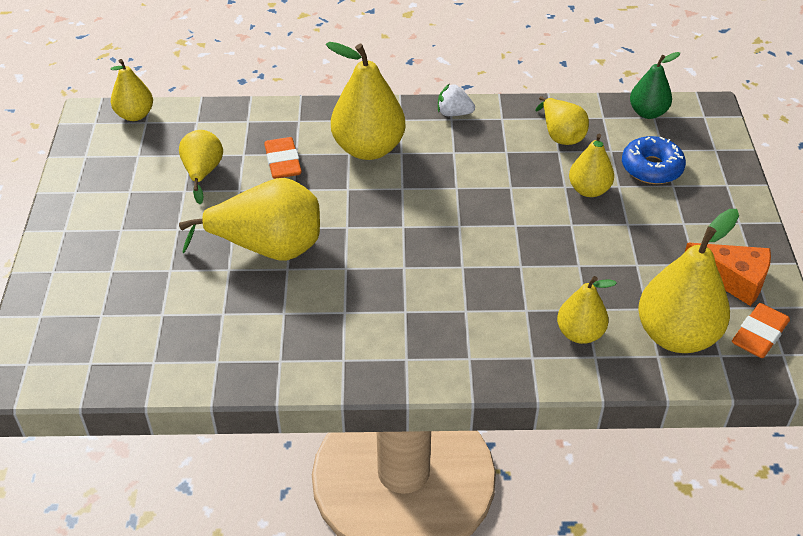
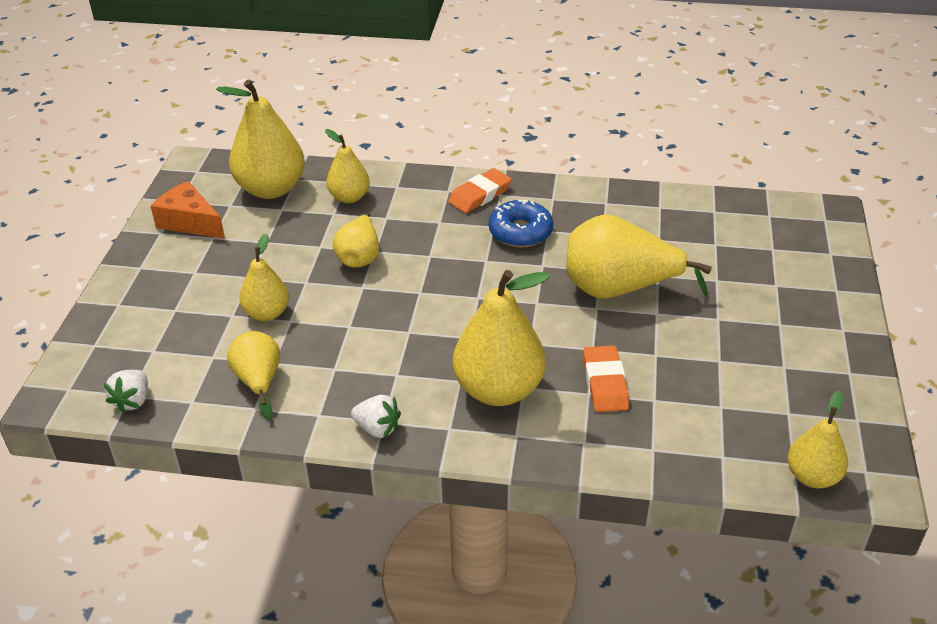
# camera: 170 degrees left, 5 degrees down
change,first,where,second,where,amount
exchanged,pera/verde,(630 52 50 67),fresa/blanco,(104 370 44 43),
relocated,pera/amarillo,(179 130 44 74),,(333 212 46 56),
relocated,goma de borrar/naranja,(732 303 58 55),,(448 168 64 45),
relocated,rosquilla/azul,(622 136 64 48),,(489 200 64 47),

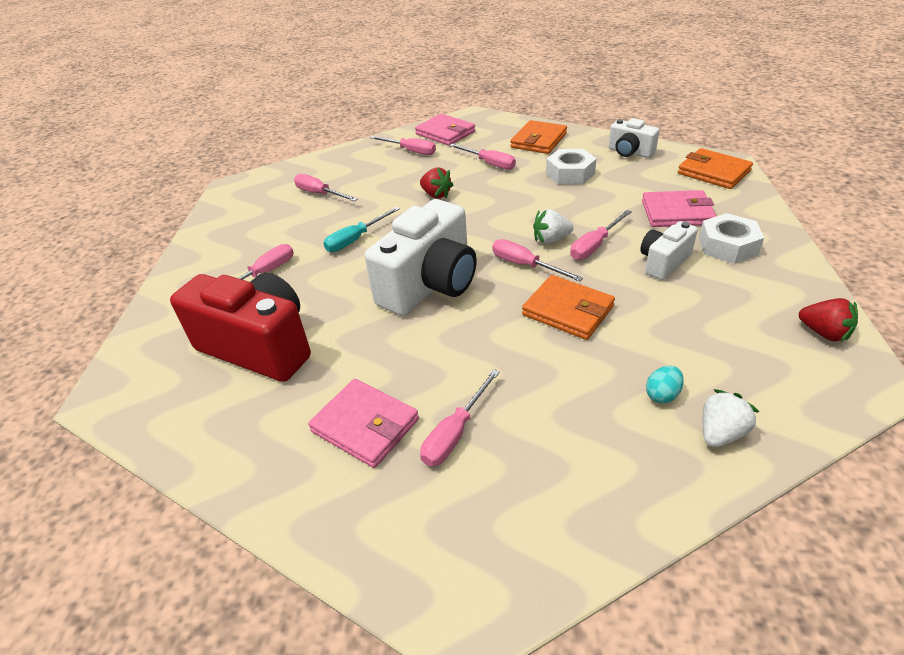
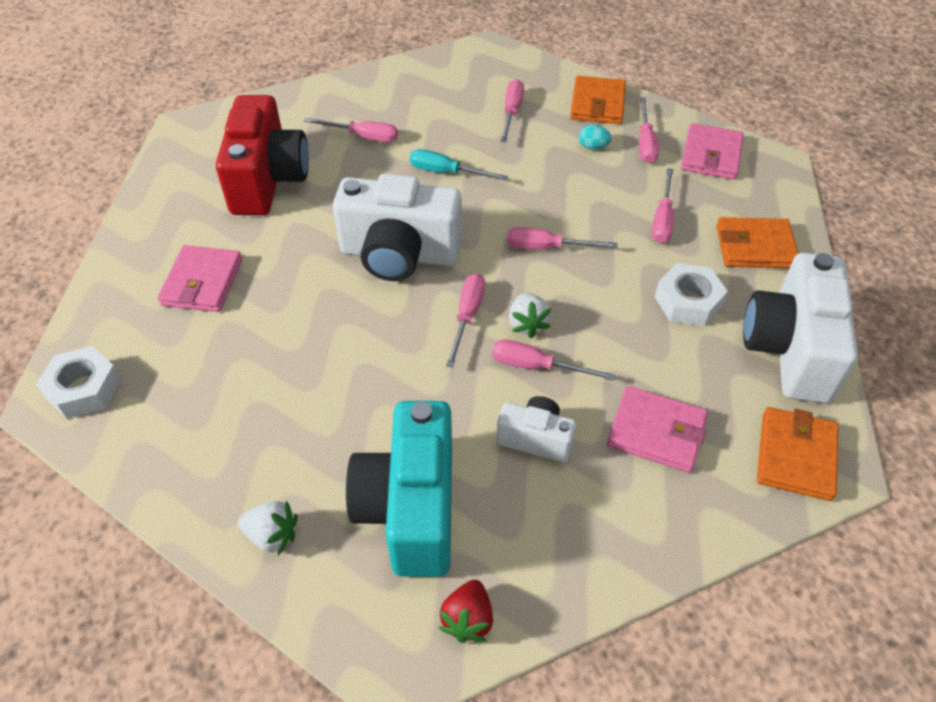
# camera: 60 degrees right, 10 degrees up
change,first,where,second,where,amount
relocated,tuerca/blanco,(699 213 65 51),,(36 346 85 73),
appeared,,,cámara/turquesa,(345 401 107 176),
relocated,destornillador/rosa,(420 369 80 97),,(507 227 111 22),
spun,fresa/blanco,(533 209 40 35),,(509 293 42 45),150 degrees counterclockwise
relocated,cartera/naranja,(522 275 93 65),,(570 76 56 48),
relocated,huevo/turquesa,(646 366 38 37),,(579 124 33 26),
spun,cartera/rosa,(642 190 74 37),,(607 386 101 87),45 degrees counterclockwise
size,cámara/blanco,(609 118 51 40),,(743 253 115 150),x1.92
missing,fresa/rojo,(420 167 33 32),,,

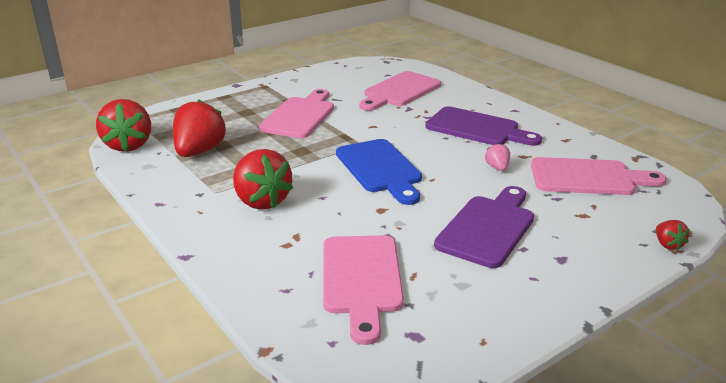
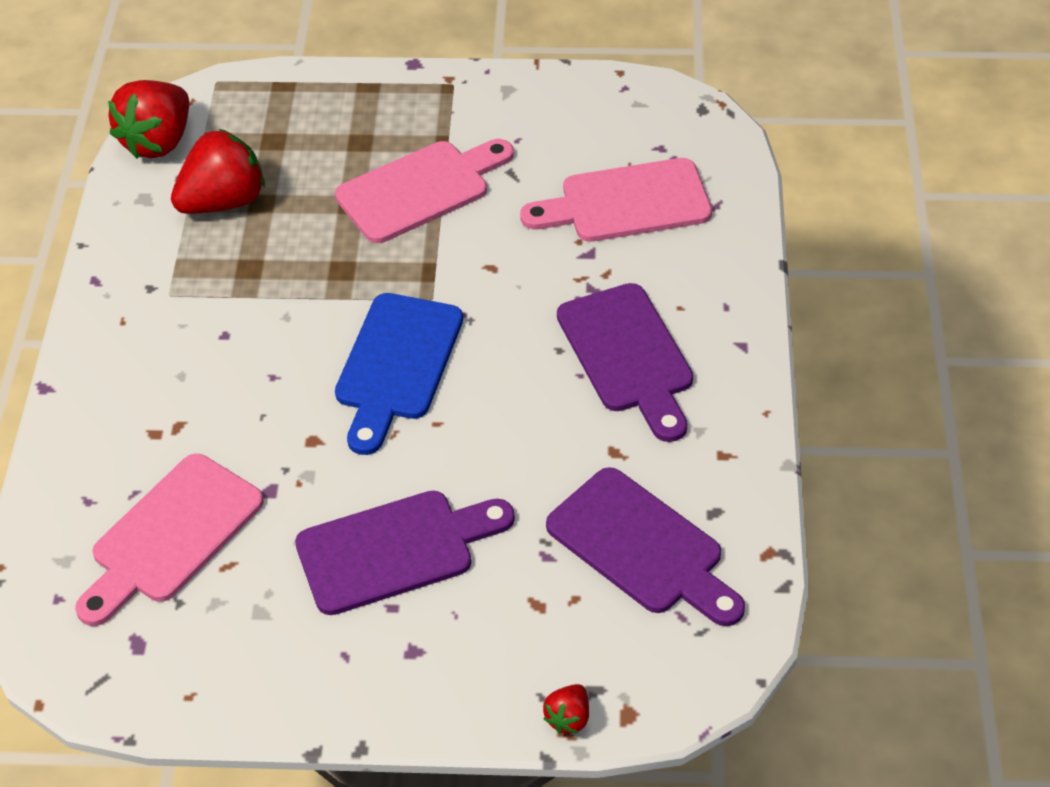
# camera: 40 degrees right, 20 degrees up
change,first,where,second,where,amount
colour,tabla de cortar/rosa,(531 157 136 38),tabla de cortar/morado,(546 467 199 159),
missing,fresa/rojo,(233 149 60 61),,,
missing,fresa/rosa,(485 143 25 28),,,

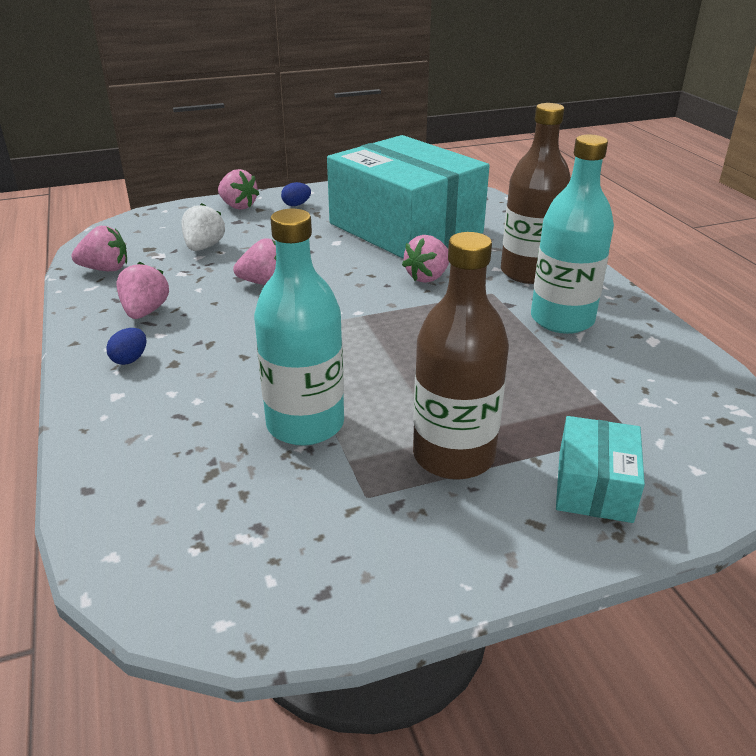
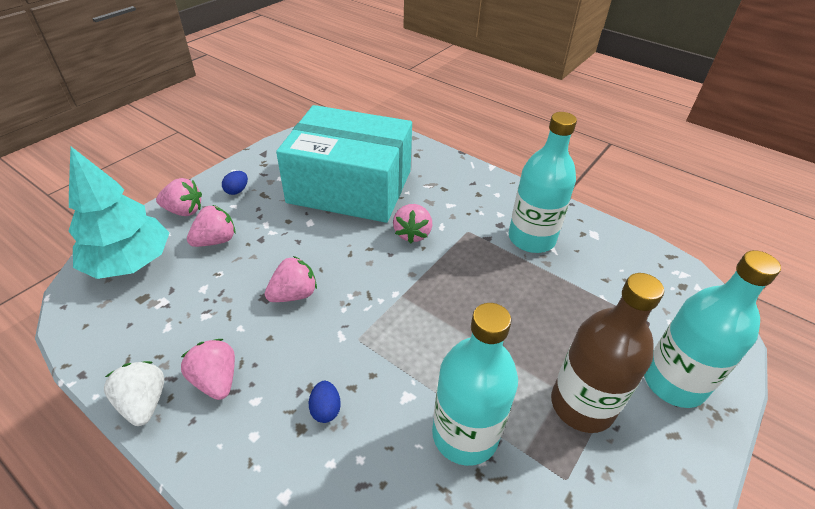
# camera: 35 degrees left, 10 degrees up
change,first,where,second,where,amount
appeared,,,árbol/turquesa,(69 147 100 132),
relocated,fresa/blanco,(181 203 44 48),,(104 361 60 65),
relocated,fresa/rosa,(71 226 56 45),,(187 205 49 42),
relocated,huevo/azul,(106 328 40 37),,(309 381 32 42),
exchanged,caja/turquesa,(556 416 89 107),botella/turquesa,(644 250 137 158),
missing,botella/marrón,(501 103 70 181),,,

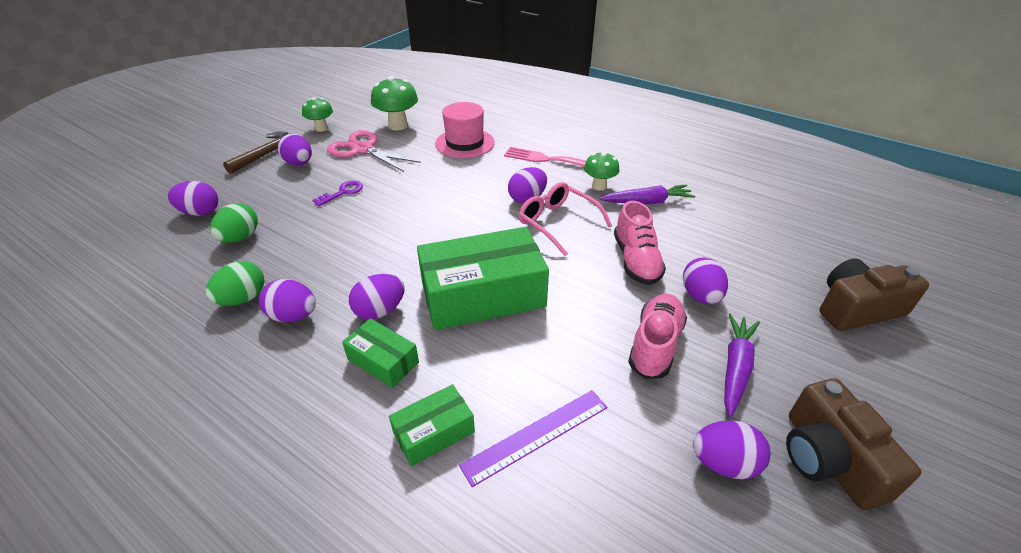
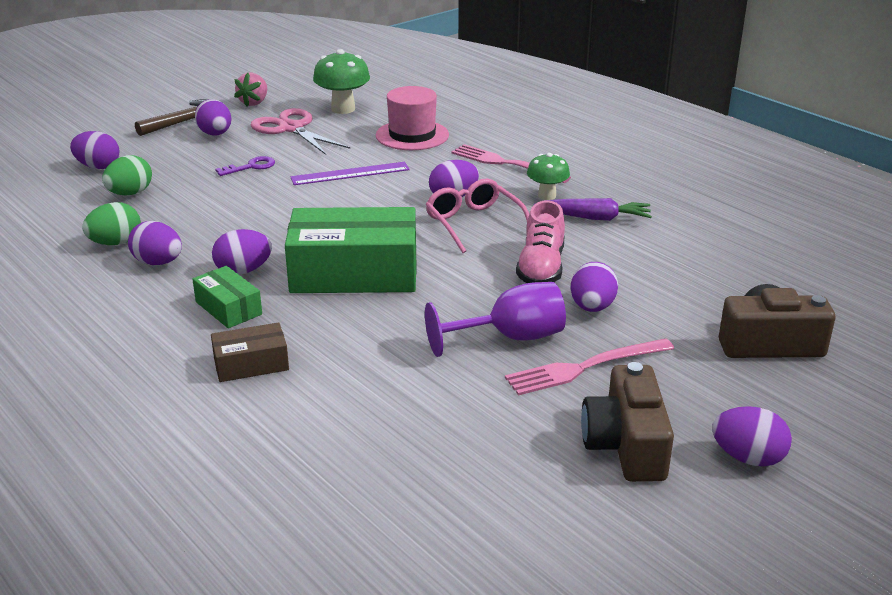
# camera: 15 degrees right, 10 degrees down
change,first,where,second,where,amount
colour,caja/verde,(389 384 86 82),caja/marrón,(211 322 78 60),
exchanged,seta/verde,(302 97 31 35),fresa/rosa,(234 73 33 34),
relocated,regla/morado,(459 390 148 97),,(290 162 120 23),
exchanged,zapato/rosa,(628 294 59 85),copa/morado,(425 282 141 75),
exchanged,zanahoria/morado,(724 313 36 104),tenedor/rosa,(505 338 169 57),
relocated,huevo/morado,(693 421 77 58),,(712 406 80 60),

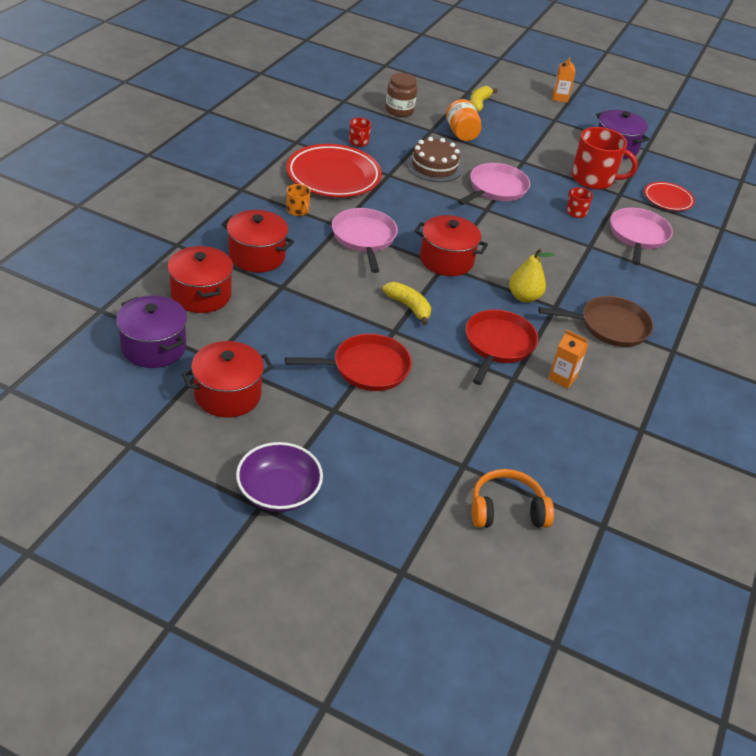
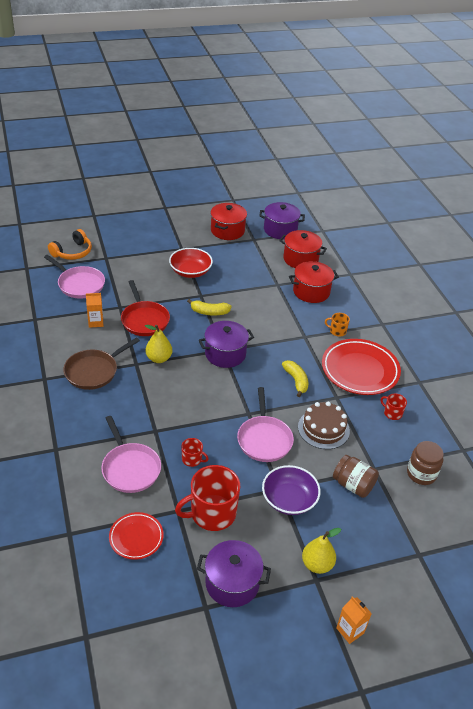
# camera: 140 degrees right, 0 degrees up
change,first,where,second,where,amount
relocated,sartén/rosa,(332 208 66 65),,(44 255 61 44),
exchanged,sartén/rojo,(285 334 127 57),cuenco/rojo,(169 248 44 30),
colour,olla/rojo,(414 215 74 61),olla/morado,(199 321 55 47),
relocated,cuenco/morado,(236 442 87 70),,(262 465 59 50),
relocated,plátano/amarillo,(470 86 28 26),,(282 360 26 37),
appeared,,,pera/amarillo,(302 528 39 46),
colour,tarro/naranja,(446 99 35 42),tarro/marrón,(333 455 46 43),

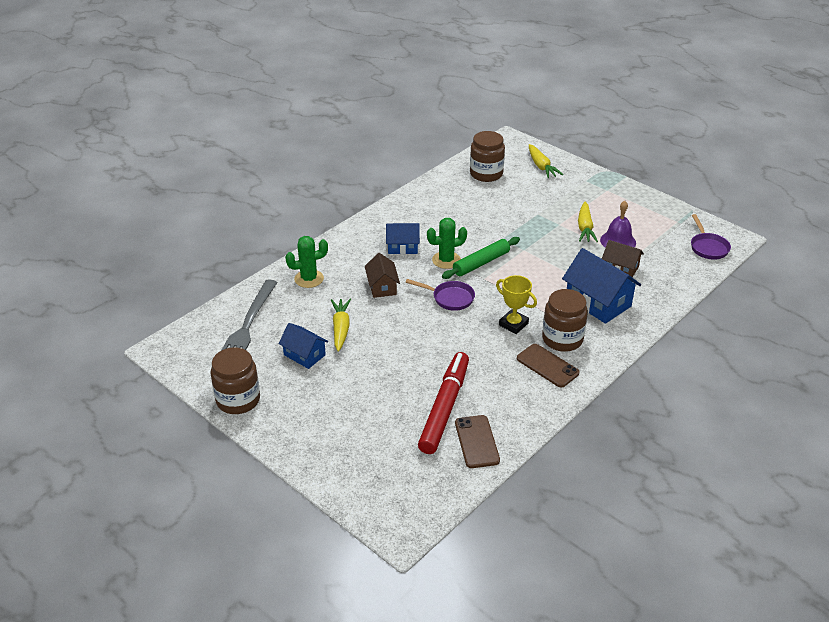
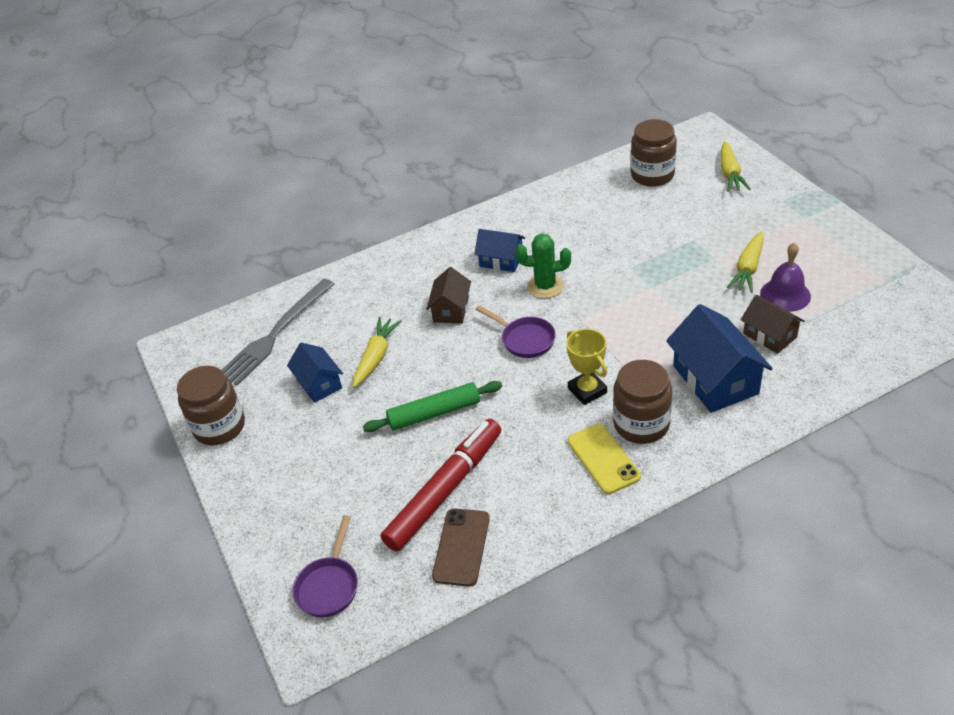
# camera: 25 degrees right, 5 degrees up
change,first,where,second,where,amount
relocated,sartén/morado,(691 214 40 46),,(293 515 65 103),
relocated,rodillo/verde,(442 237 78 42),,(363 381 139 51),
colour,móvil/marrón,(517 344 63 44),móvil/amarillo,(568 424 73 70),
missing,cactus/verde,(285 236 43 52),,,

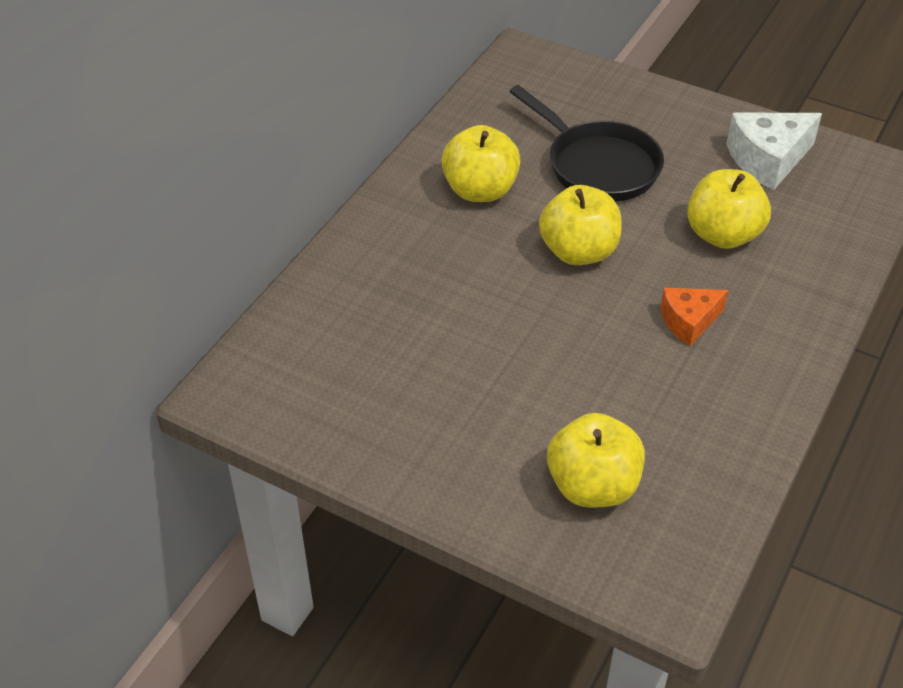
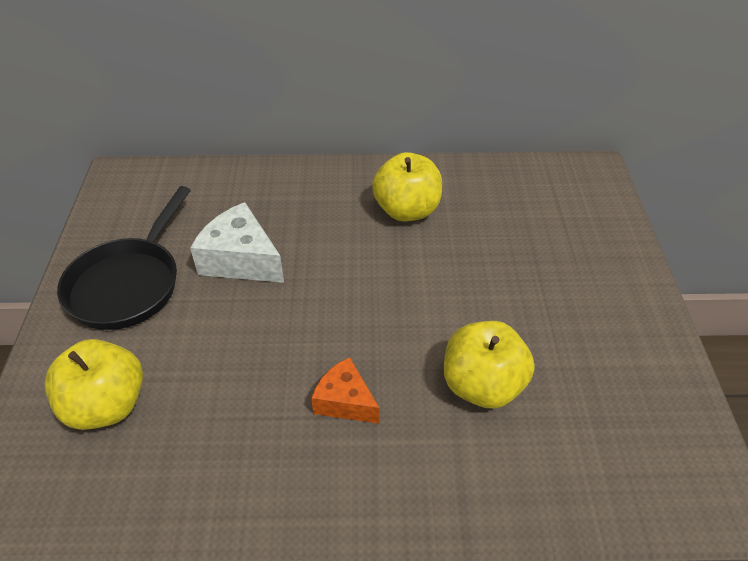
# camera: 60 degrees right, 0 degrees up
change,first,where,second,where,amount
relocated,sartén/negro,(509 85 155 117),,(57 186 134 144),
relocated,queso/blanco,(726 113 96 77),,(190 202 94 81),
missing,manzana/amarillo,(539 185 83 80),,,

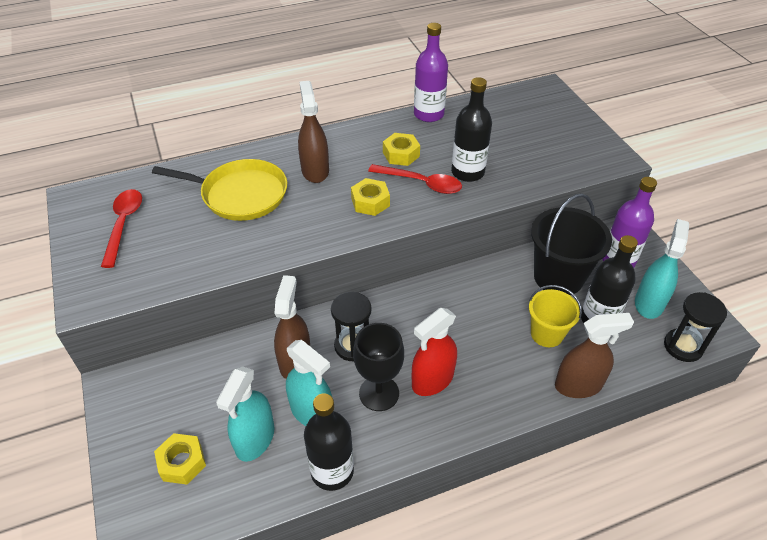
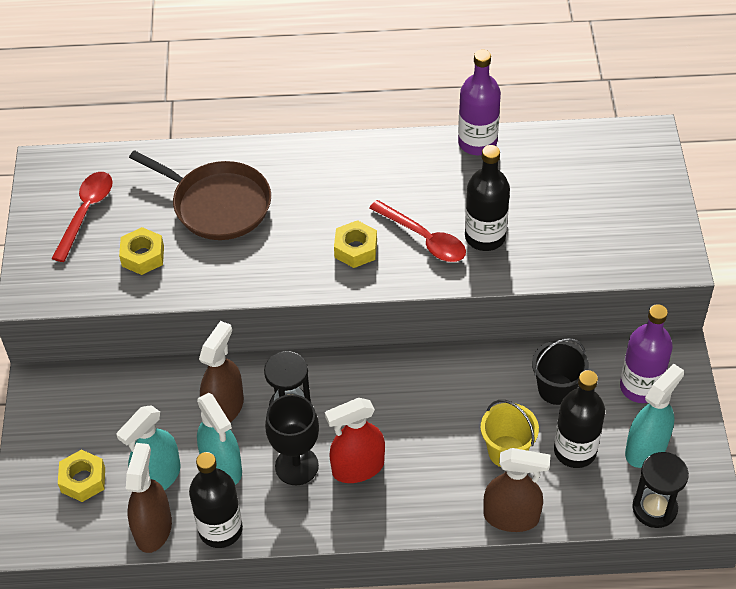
# camera: 20 degrees right, 5 degrees up
change,first,where,second,where,amount
relocated,tuerca/amarillo,(383 133 37 33),,(119 227 45 48),
relocated,pulverizador/marrón,(298 81 31 102),,(126 443 46 110),
colour,sartén/amarillo,(152 159 135 62),sartén/marrón,(129 150 142 90),
size,balde/negro,(531 193 81 102),,(532 338 57 67),x0.61

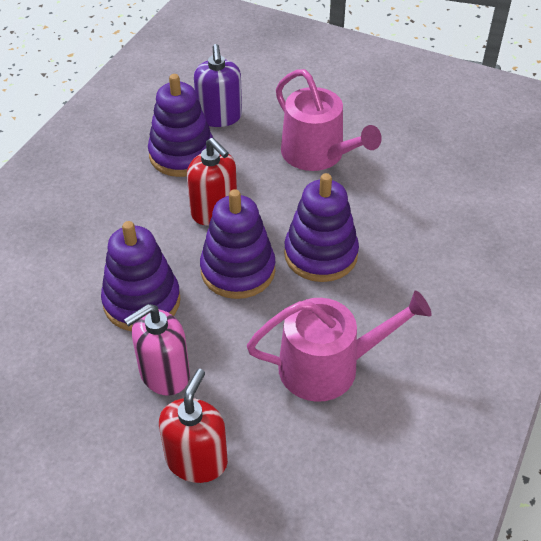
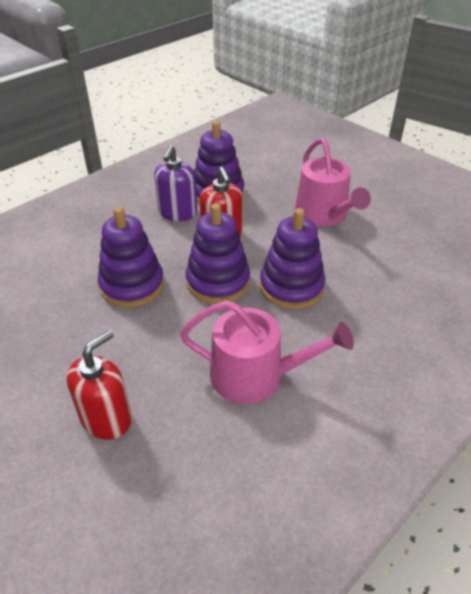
# camera: 20 degrees right, 5 degrees down
change,first,where,second,where,amount
relocated,dispensador de jabón/morado,(194 44 48 83),,(154 145 43 76),
missing,dispensador de jabón/rosa,(124 304 66 92),,,

